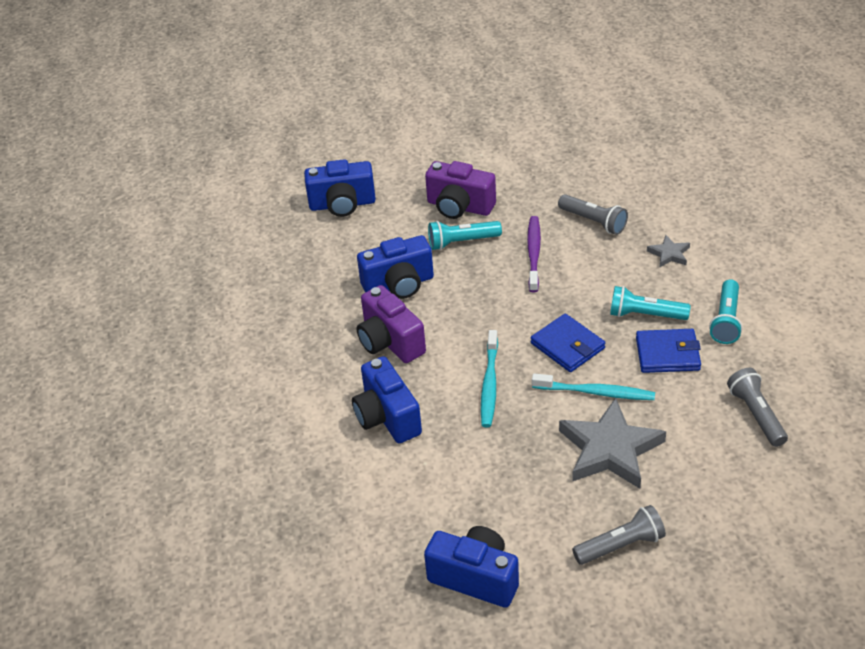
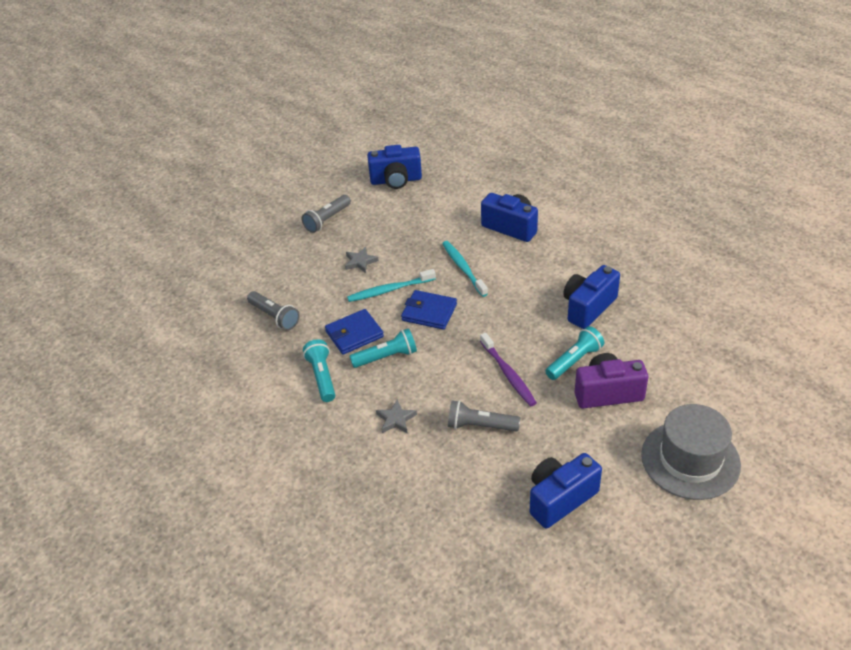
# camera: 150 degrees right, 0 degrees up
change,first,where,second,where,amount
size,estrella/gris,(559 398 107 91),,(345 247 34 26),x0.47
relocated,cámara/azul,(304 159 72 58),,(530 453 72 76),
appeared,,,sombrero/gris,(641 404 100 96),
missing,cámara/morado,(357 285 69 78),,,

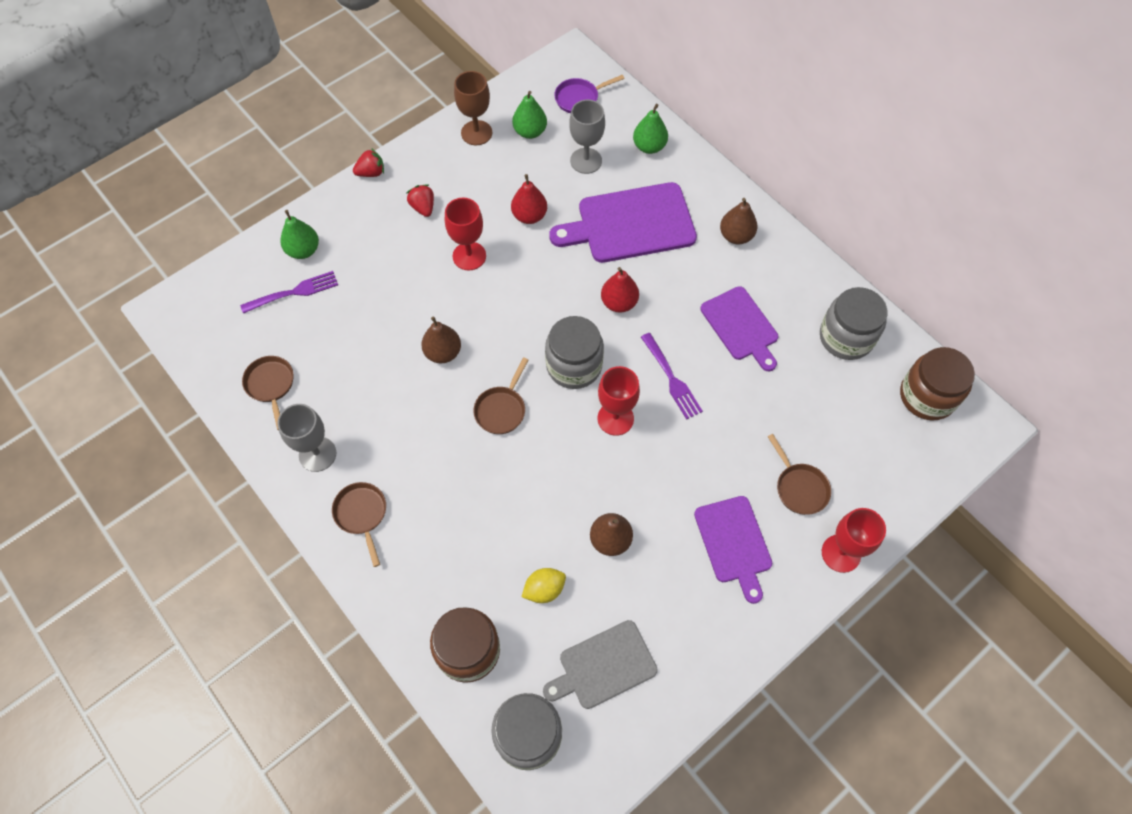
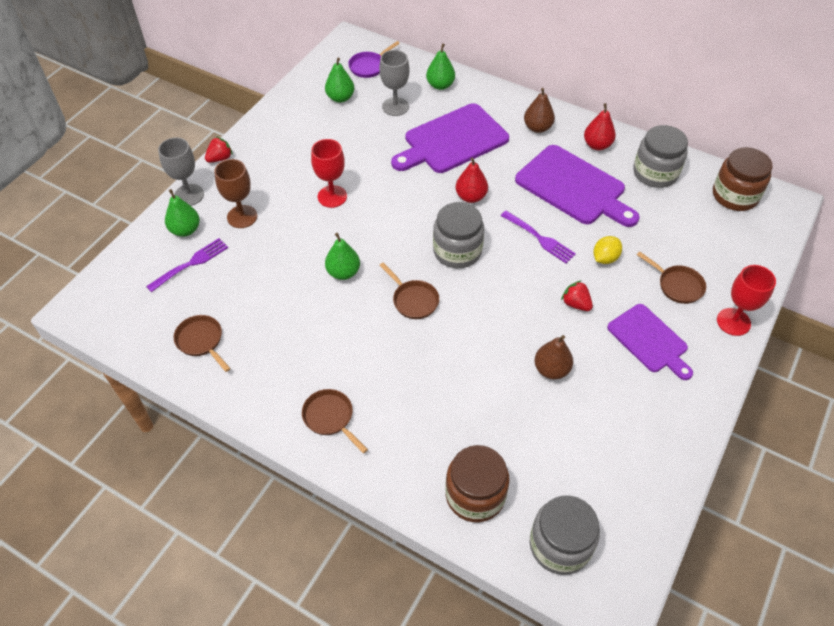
# camera: 20 degrees left, 10 degrees down
change,first,where,second,where,amount
relocated,copa/gris,(277 404 59 68),,(158 137 46 69),
relocated,copa/marrón,(454 71 38 74),,(214 159 43 69),
colour,pera/marrón,(421 317 40 47),pera/verde,(325 233 35 47),
spun,sartén/marrón,(473 357 55 77),,(379 263 60 56),45 degrees counterclockwise
size,tabla de cortar/morado,(700 286 78 85),,(515 145 124 82),x1.56
relocated,fresa/rojo,(407 184 27 33),,(561 280 32 31),
relocated,pera/rojo,(511 174 36 50),,(584 103 32 47),
relocated,limón/amarillo,(522 568 44 35),,(593 236 29 28),
missing,tabla de cortar/gris,(543 620 115 89),,,
missing,copa/rojo,(598 366 42 70),,,

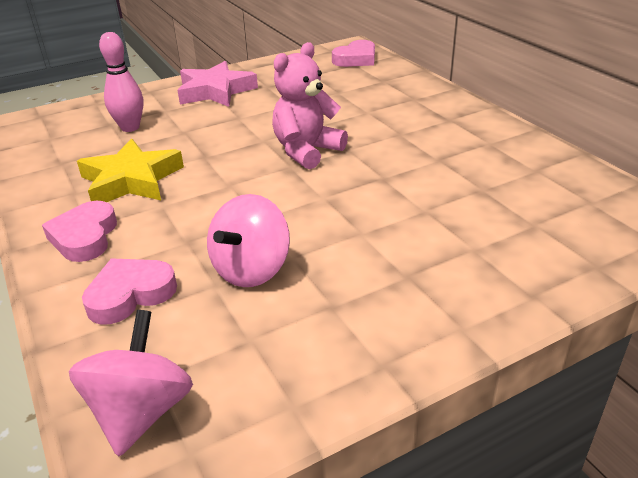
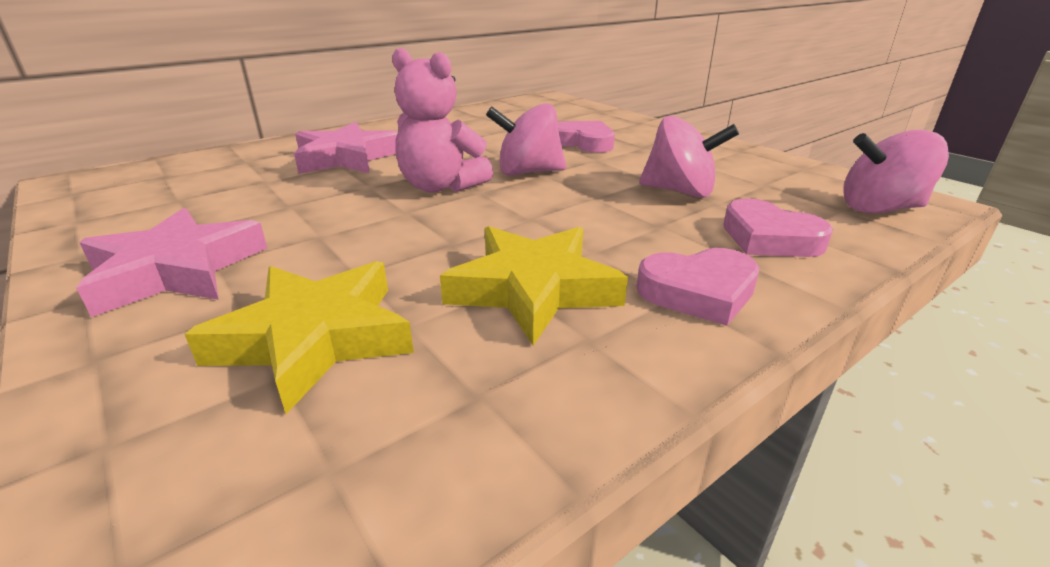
# camera: 100 degrees left, 5 degrees down
change,first,where,second,where,amount
exchanged,bolo/rosa,(99 32 44 100),estrella/amarillo,(185 261 229 153),
appeared,,,estrella/rosa,(294 122 104 52),
appeared,,,peonza/rosa,(486 103 80 73),
relocated,corazón/rosa,(332 40 43 27),,(558 121 57 32),

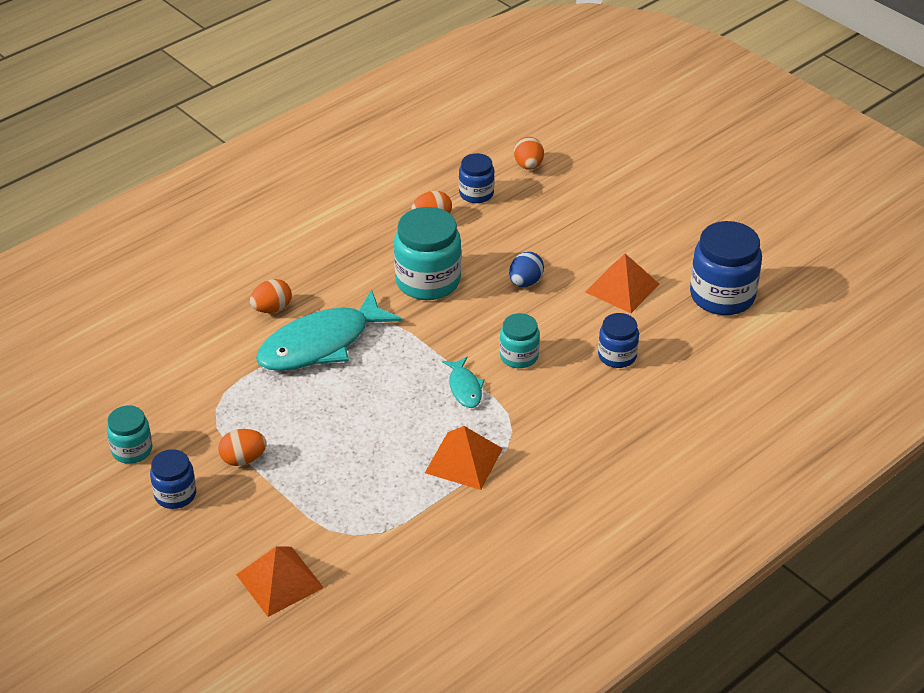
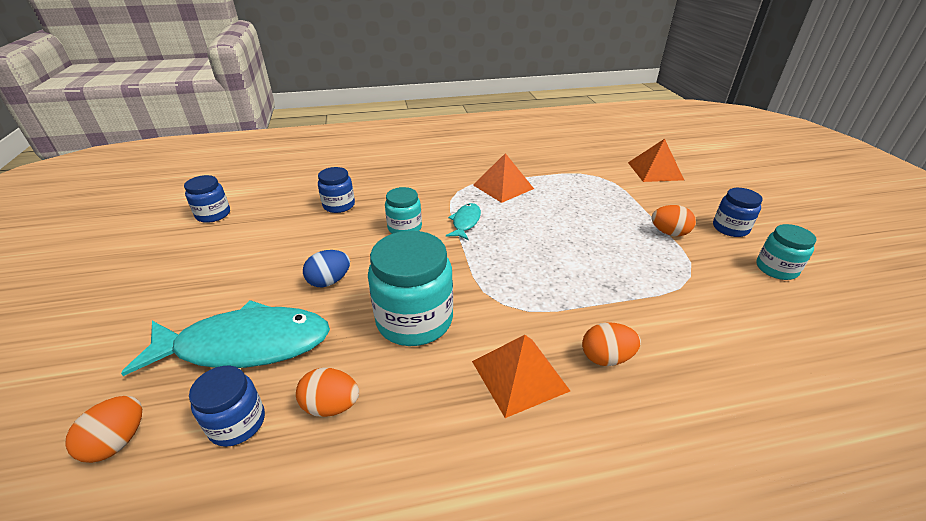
# camera: 150 degrees left, 5 degrees down
change,first,where,second,where,amount
relocated,pez/turquesa,(256 289 146 82),,(121 300 209 76),
size,tarro/azul,(690 221 72 94),,(184 175 46 48),x0.57
relocated,pirámide/naranja,(585 254 74 59),,(472 335 98 83),

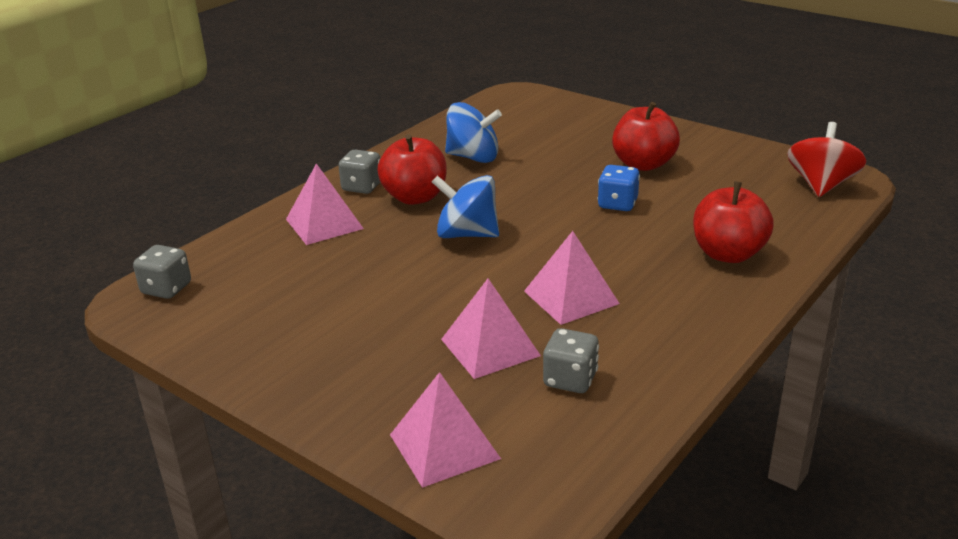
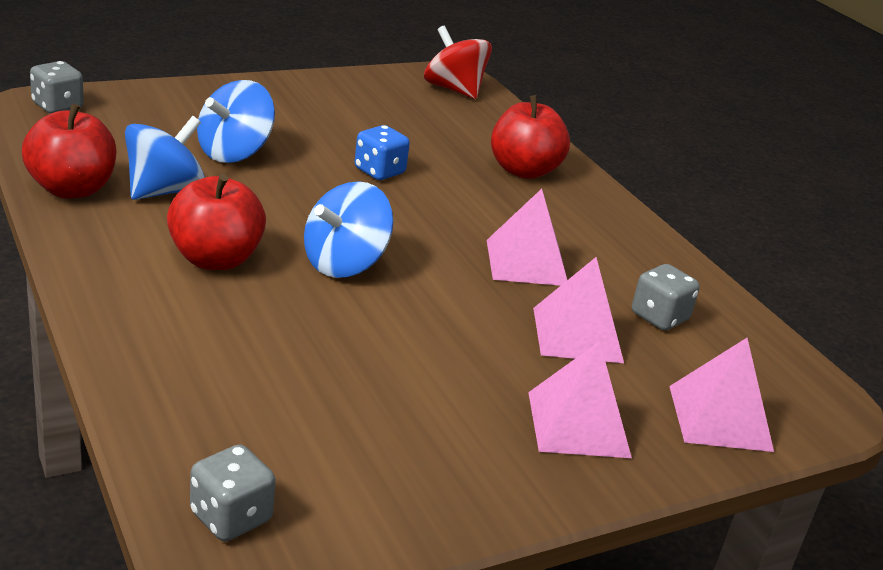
# camera: 70 degrees left, 0 degrees up
change,first,where,second,where,amount
relocated,manzana/rojo,(612 102 68 69),,(22 103 94 96),
relocated,dado/gris,(338 150 42 44),,(30 61 54 53),
appeared,,,peonza/azul,(197 80 78 83),
relocated,pirámide/rosa,(286 163 78 82),,(528 341 104 117),

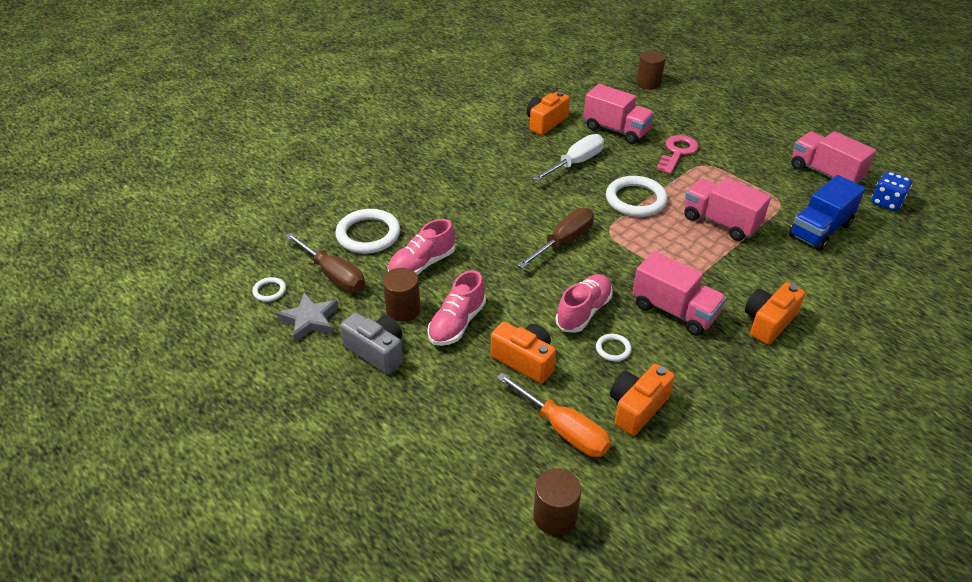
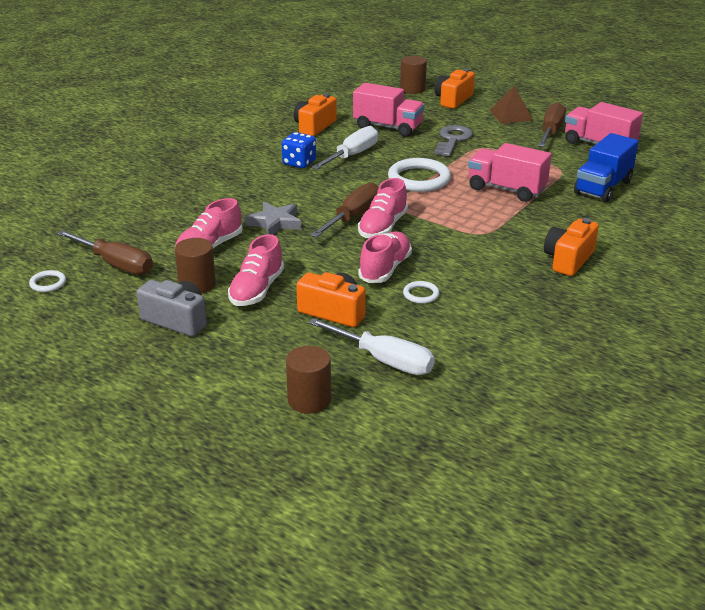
# camera: 10 degrees left, 10 degrees down
change,first,where,second,where,amount
relocated,estrella/gris,(277 293 61 49),,(245 202 56 33),
relocated,dado/azul,(871 171 41 40),,(282 132 34 36),
relocated,cilindro/marrón,(533 468 48 68),,(286 346 45 68),
colour,destornillador/naranja,(497 373 114 84),destornillador/blanco,(308 318 127 57),
appeared,,,zapato/rosa,(358 178 50 60),
colour,llave/rosa,(656 135 43 39),llave/gris,(434 125 39 32),
relocated,cámara/naranja,(610 364 65 72),,(435 69 40 40),
appeared,,,pirámide/marrón,(490 86 44 38),
appeared,,,destornillador/marrón,(538 102 28 45),
missing,anillo/blanco,(335 209 65 45),,,
missing,camión/rosa,(632 251 94 85),,,

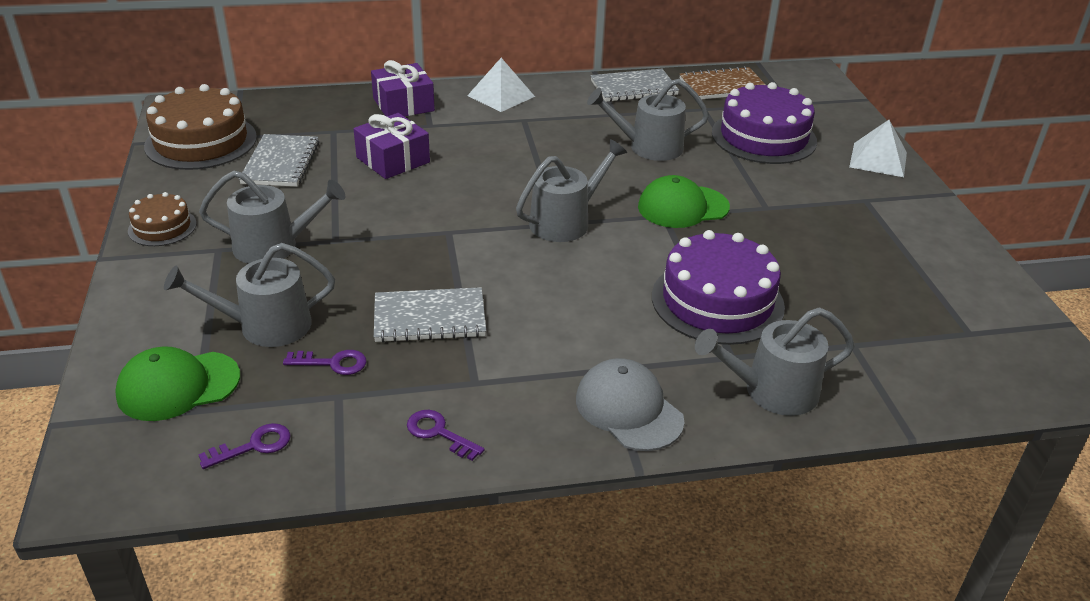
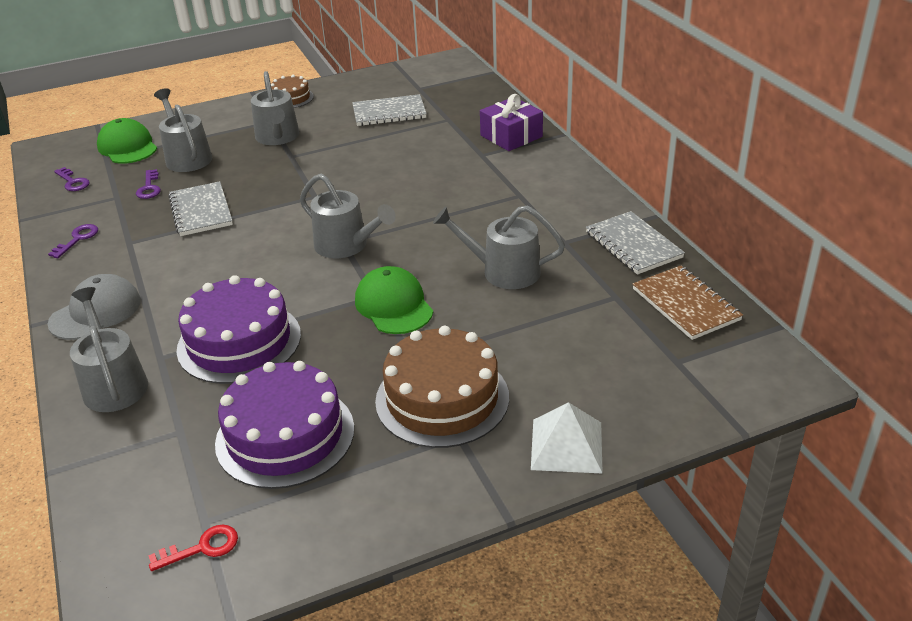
# camera: 80 degrees right, 0 degrees up
change,first,where,second,where,amount
appeared,,,llave/rojo,(148 525 90 46),
relocated,tarta/morado,(712 82 105 82),,(215 361 139 128),
relocated,tarta/marrón,(144 84 113 86),,(375 326 134 122),
spun,regadera/gris,(587 79 122 82),,(433 205 132 84),60 degrees counterclockwise
missing,regalo/morado,(354 113 76 66),,,
missing,pirámide/blanco,(467 58 68 54),,,

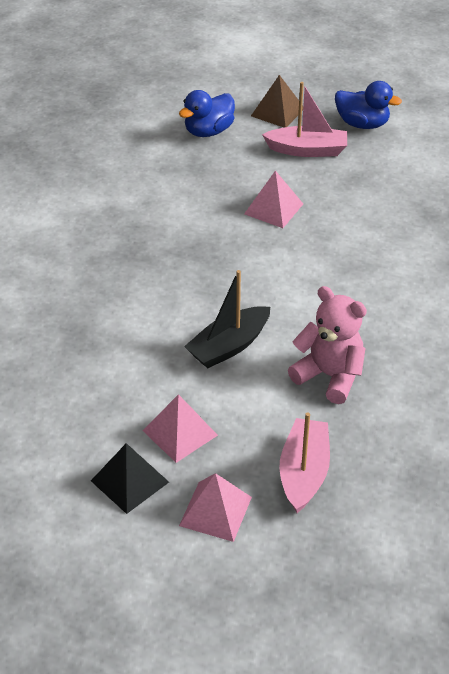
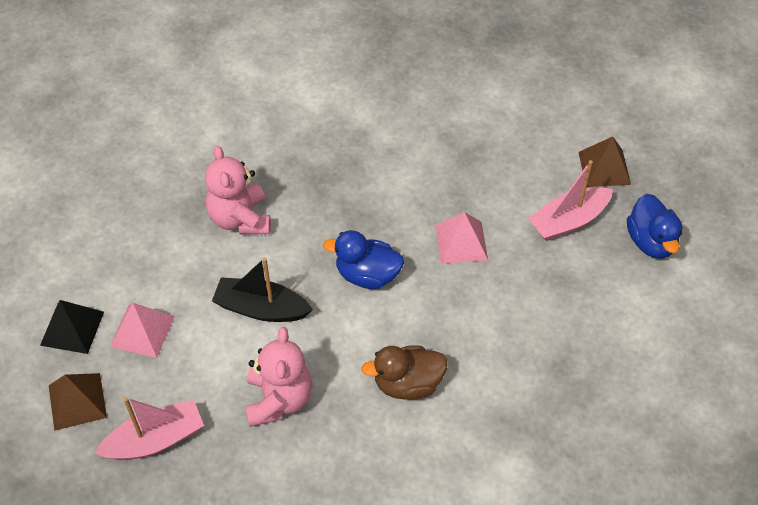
# camera: 55 degrees right, 10 degrees up
change,first,where,second,where,amount
colour,pirámide/rosa,(179 473 73 69),pirámide/marrón,(49 373 58 58),
appeared,,,osito/rosa,(205 146 66 88),
relocated,pato/azul,(179 90 56 47),,(323 230 81 59),
appeared,,,pato/marrón,(361 345 87 55),
spun,barco/rosa,(262 82 85 75),,(528 160 85 81),90 degrees clockwise

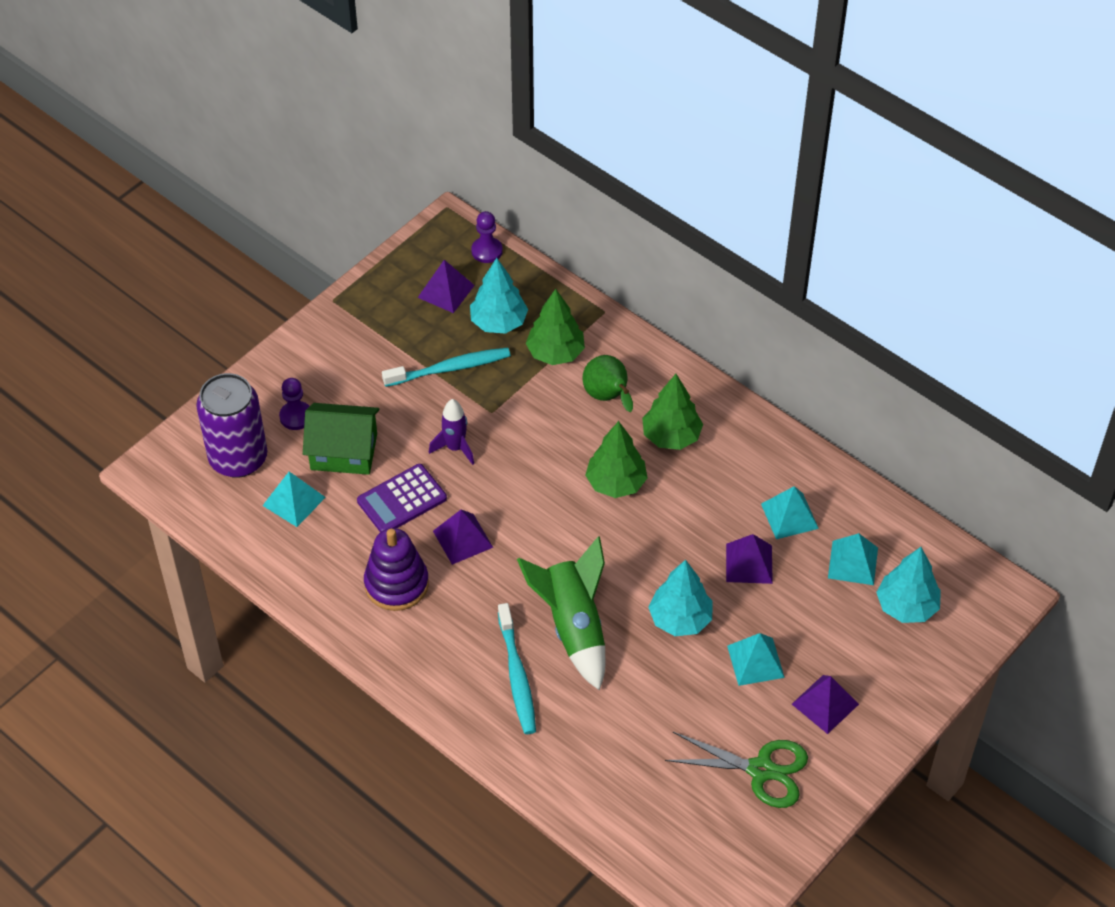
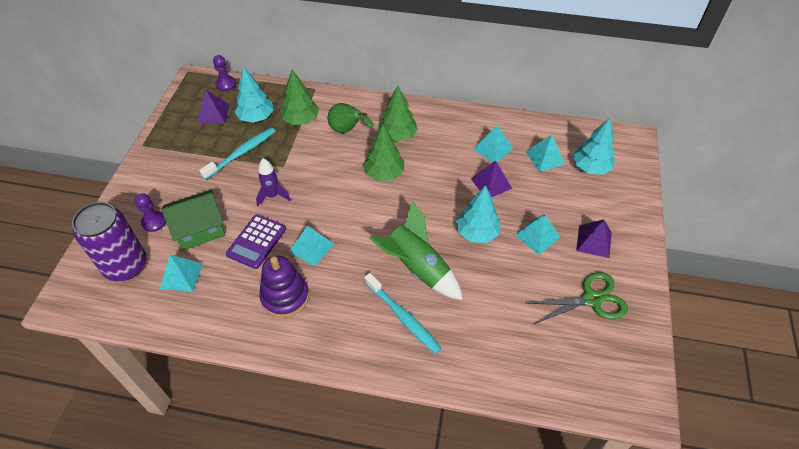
# camera: 30 degrees left, 0 degrees up
change,first,where,second,where,amount
colour,pirámide/morado,(433 509 60 56),pirámide/turquesa,(289 226 45 41),

